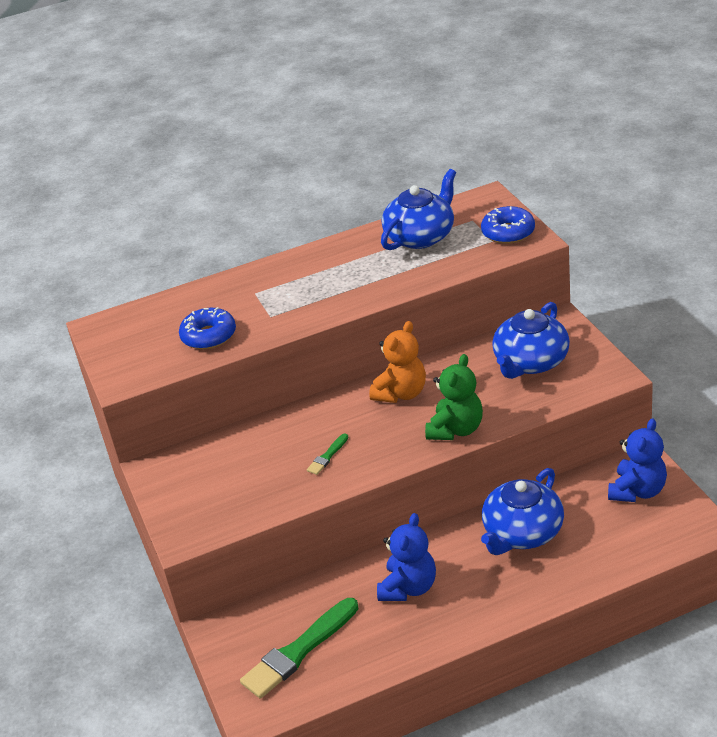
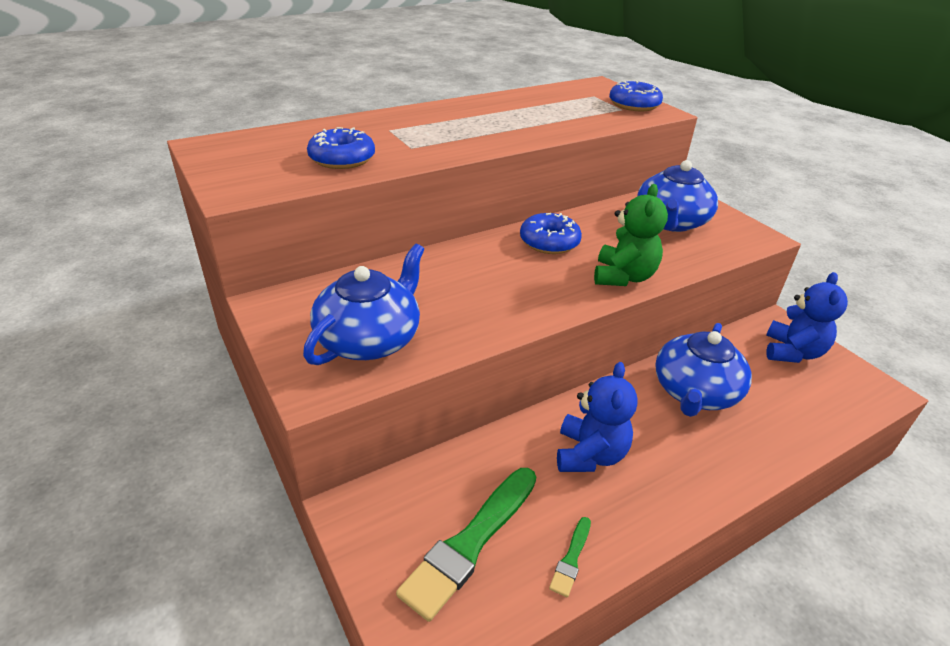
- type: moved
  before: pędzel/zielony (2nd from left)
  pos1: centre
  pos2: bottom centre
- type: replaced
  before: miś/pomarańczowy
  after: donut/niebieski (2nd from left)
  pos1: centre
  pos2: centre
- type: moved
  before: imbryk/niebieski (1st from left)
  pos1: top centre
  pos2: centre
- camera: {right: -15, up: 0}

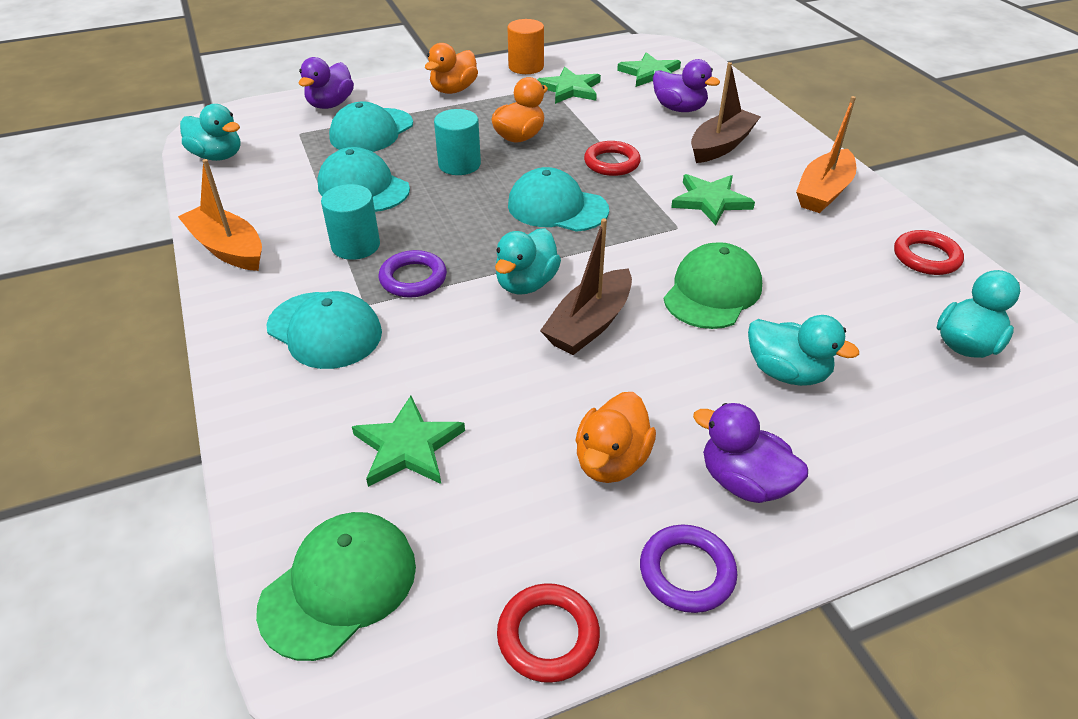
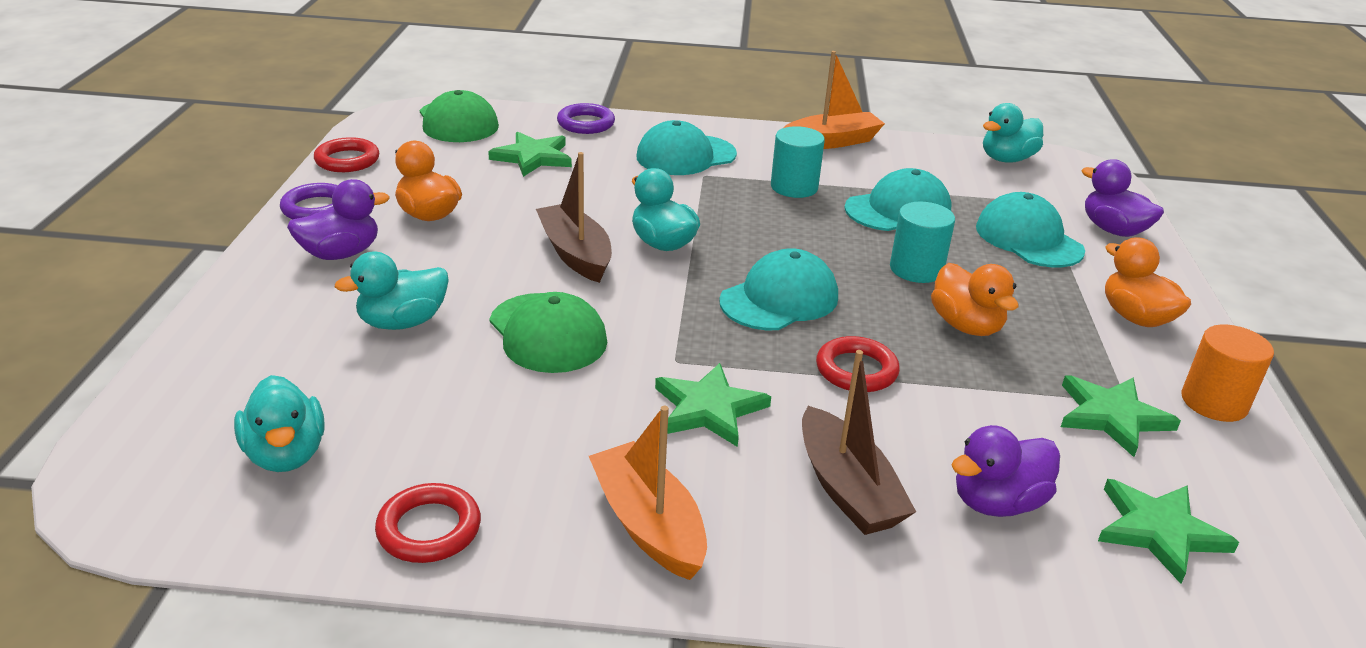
- type: moved
  before: pierścień/fioletowy (1st from left in the first image)
  after: pierścień/fioletowy (2nd from left)
  pos1: centre
  pos2: top centre
- camera: {right: 115, up: -10}

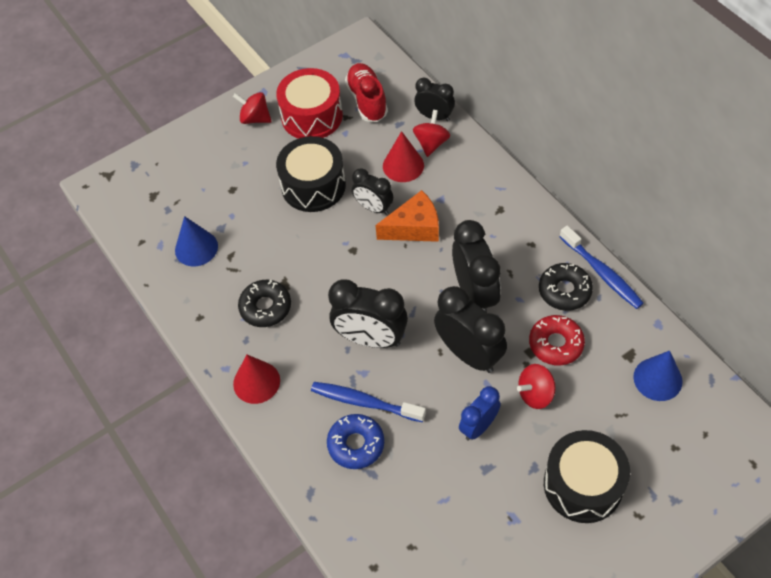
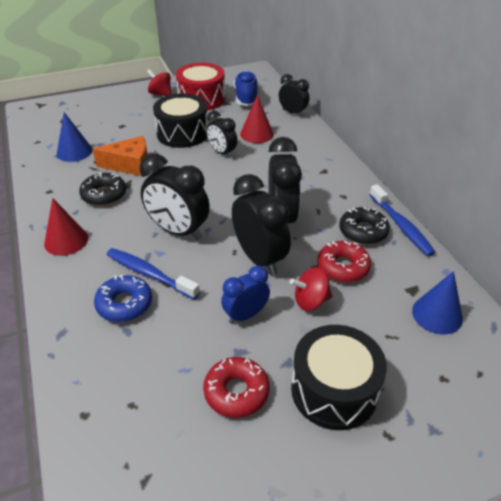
- type: recoloured
  before: but/czerwony
  after: but/niebieski
  pos1: top centre
  pos2: top centre
- type: moved
  before: ser/pomarańczowy
  pos1: centre
  pos2: top left
- type: removed
  before: bączek/czerwony (2nd from left)
  pos1: top centre
- type: added
  after: donut/czerwony (1st from left)
  pos2: bottom centre
- camera: {right: 10, up: -15}

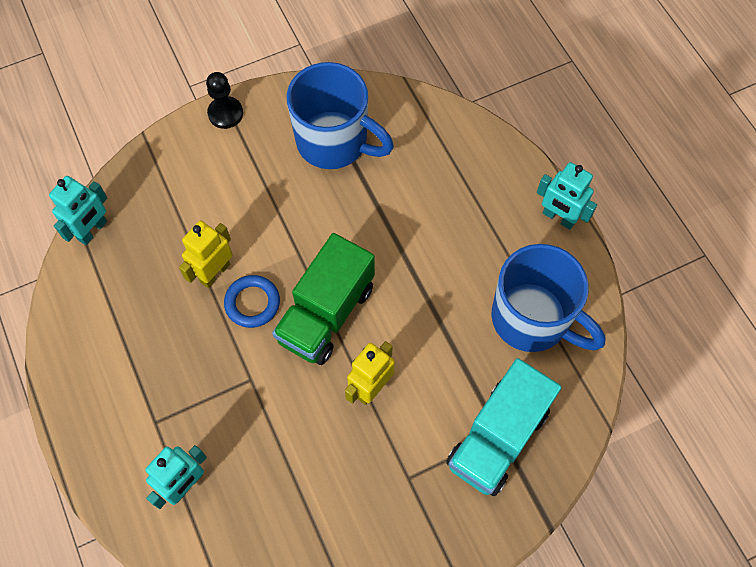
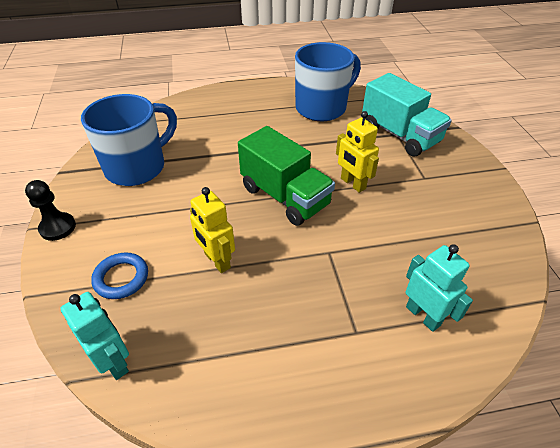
- type: moved
  before: pierścień/niebieski
  pos1: centre
  pos2: middle left
- type: removed
  before: robot/turkusowy (3rd from left)
  pos1: middle right
- camera: {right: -75, up: -20}

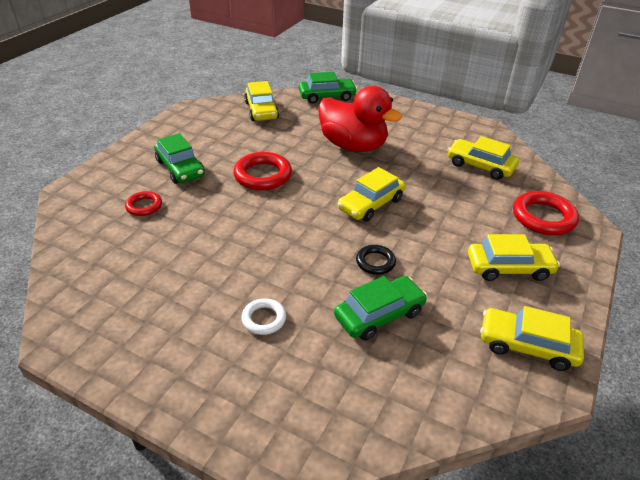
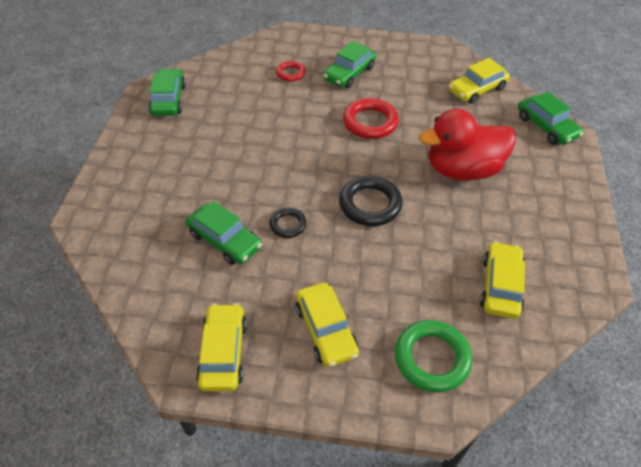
- type: removed
  before: pierścień/biały
  pos1: centre
- type: turned
  before: kaczka/czerwony
  pos1: top centre
  pos2: top right
  turn: 60
- type: replaced
  before: samochód/żółty (2nd from left)
  after: pierścień/czarny (2nd from left)
  pos1: centre
  pos2: centre
- type: recoloured
  before: pierścień/czerwony (3rd from left)
  after: pierścień/zielony
  pos1: middle right
  pos2: bottom right
- type: added
  after: samochód/zielony (1st from left)
  pos2: top left
- camera: {right: 70, up: 10}

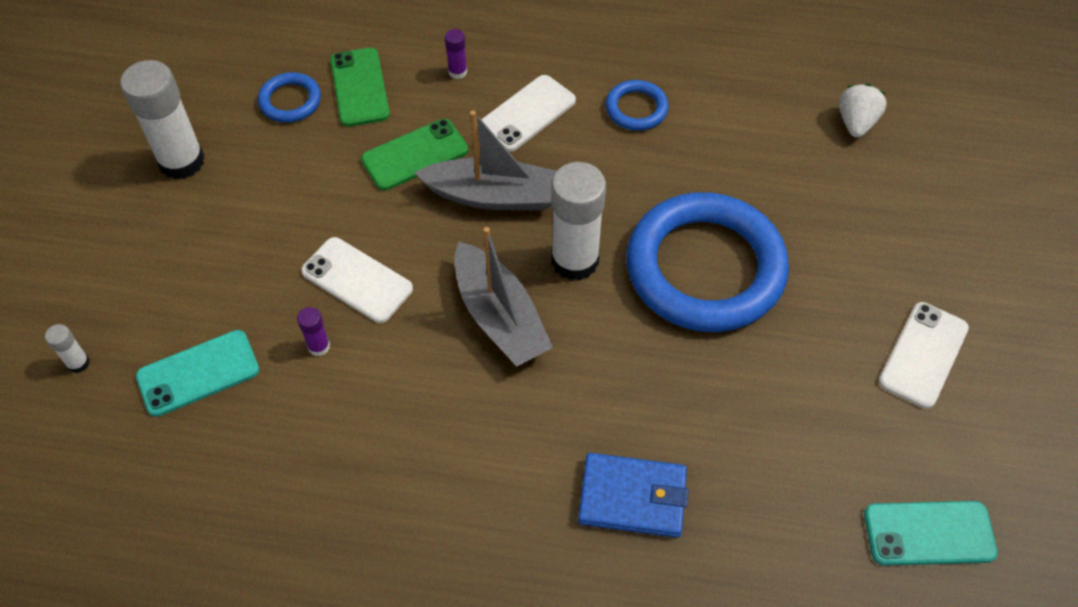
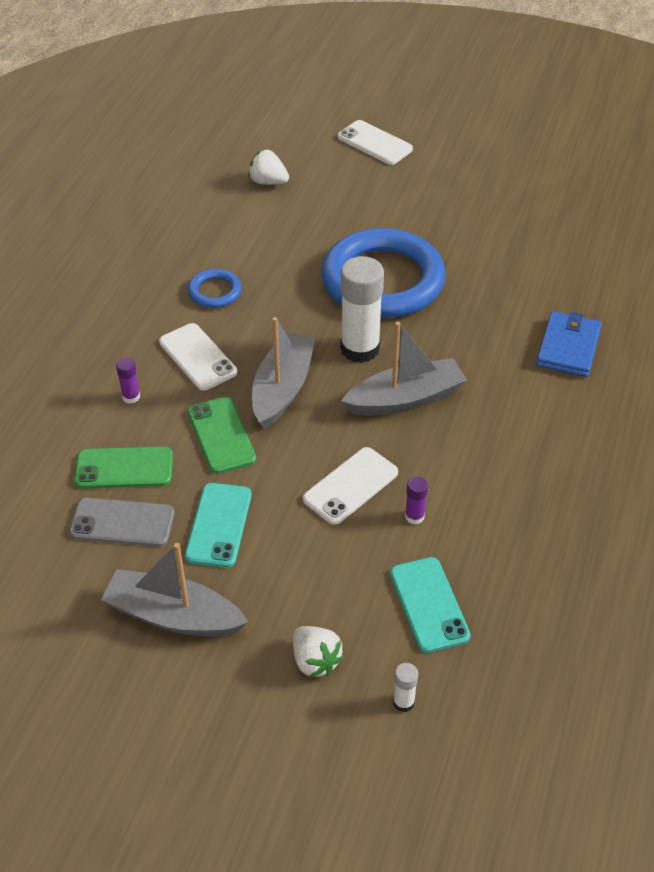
- type: replaced
  before: klej w sztyfcie/biały (2nd from left)
  after: łódka/szary (1st from left)
  pos1: top left
  pos2: bottom left
- type: replaced
  before: pierścień/niebieski (1st from left)
  after: telefon/szary
  pos1: top left
  pos2: middle left
- type: moved
  before: telefon/turkusowy (2nd from left in the first image)
  after: telefon/turkusowy (1st from left)
  pos1: bottom right
  pos2: centre
- type: moved
  before: telefon/biały (3rd from left)
  pos1: middle right
  pos2: top centre
- type: added
  after: truskawka/biały (2nd from left)
  pos2: bottom centre
- camera: {right: -80, up: -10}

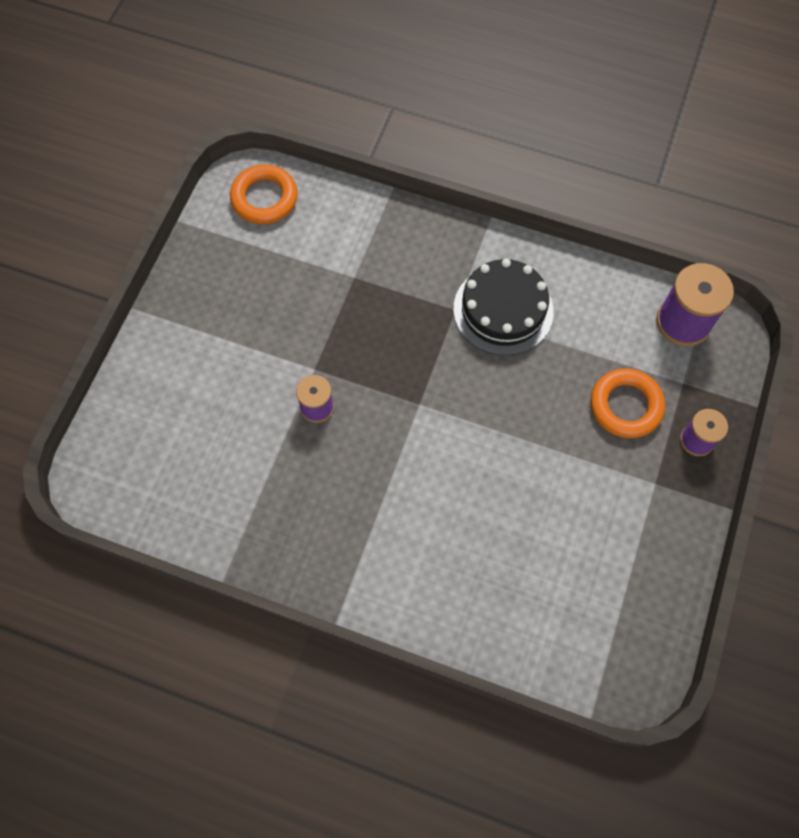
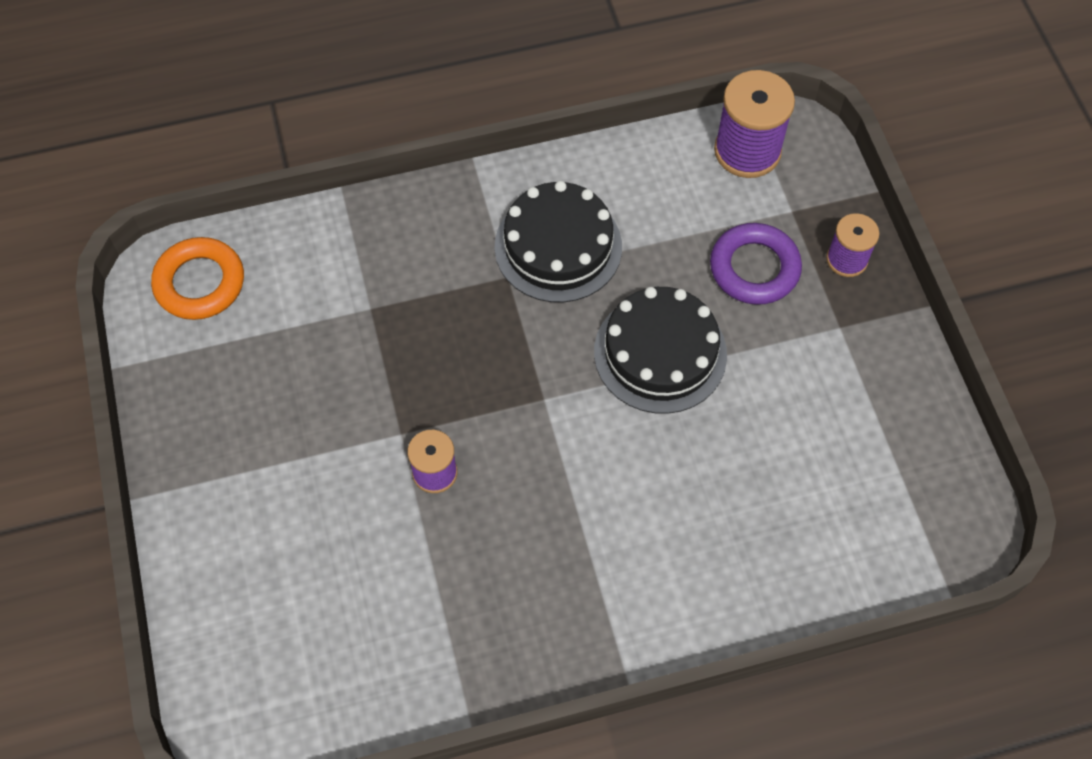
- type: recoloured
  before: pierścień/pomarańczowy (2nd from left)
  after: pierścień/fioletowy
  pos1: middle right
  pos2: middle right
- type: added
  after: tort/czarny (2nd from left)
  pos2: centre
- camera: {right: -35, up: -5}

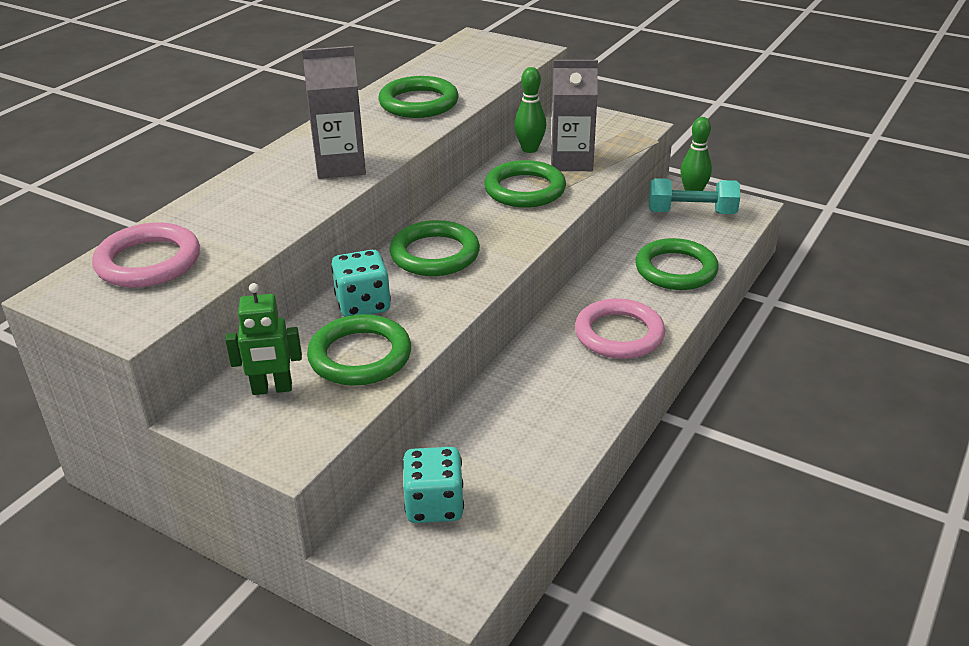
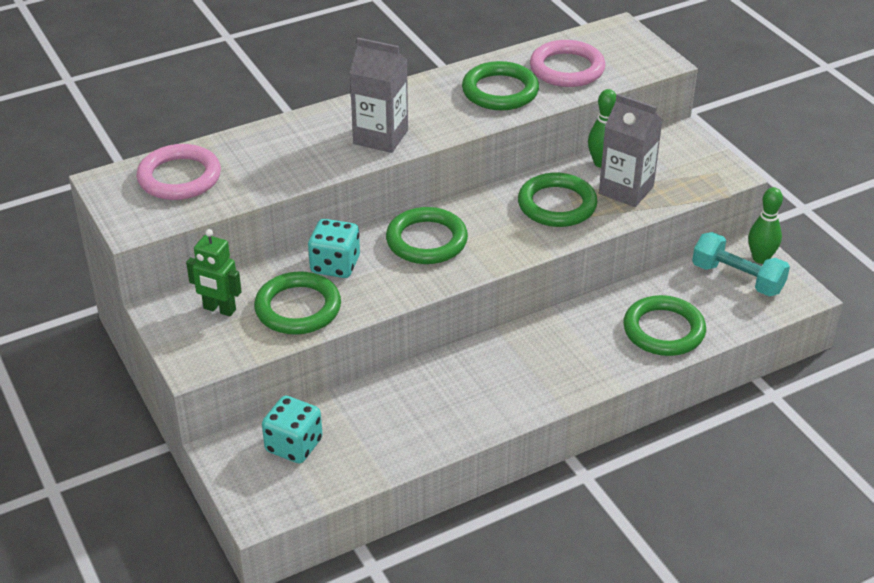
- type: moved
  before: pierścień/różowy (2nd from left)
  pos1: centre
  pos2: top centre
- camera: {right: 30, up: 5}

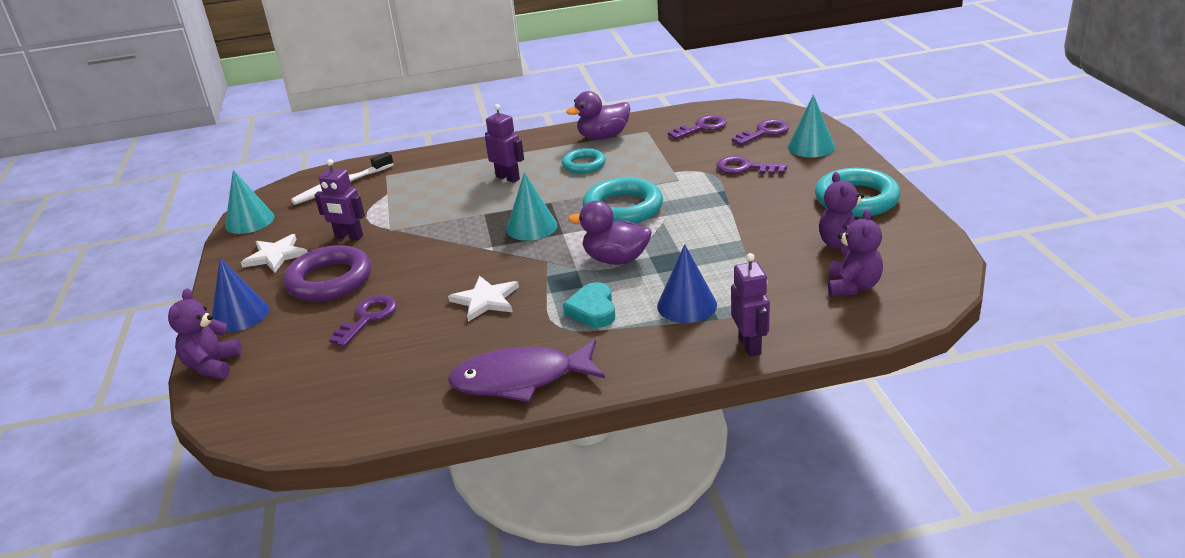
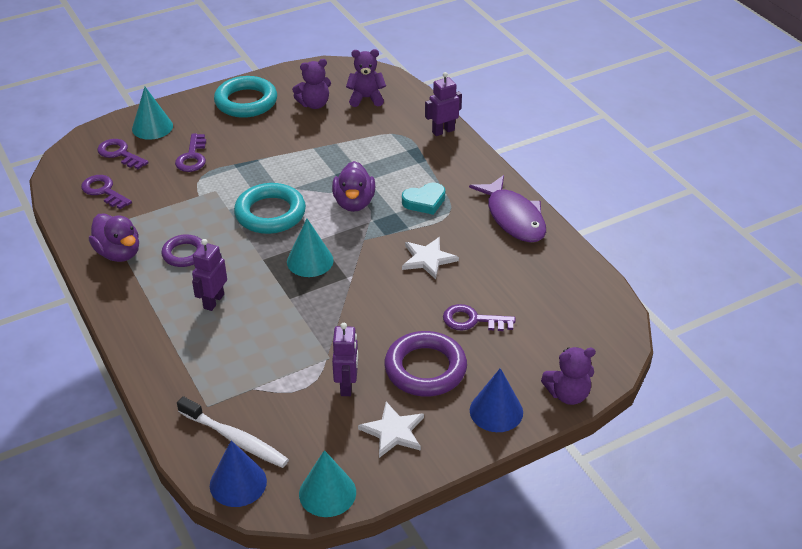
- type: recoloured
  before: pierścień/turkusowy (1st from left)
  after: pierścień/fioletowy (1st from left)
  pos1: top centre
  pos2: middle left
- type: moved
  before: stożek/niebieski (2nd from left in the first image)
  after: stożek/niebieski (1st from left)
  pos1: centre
  pos2: bottom left
- camera: {right: -110, up: 10}

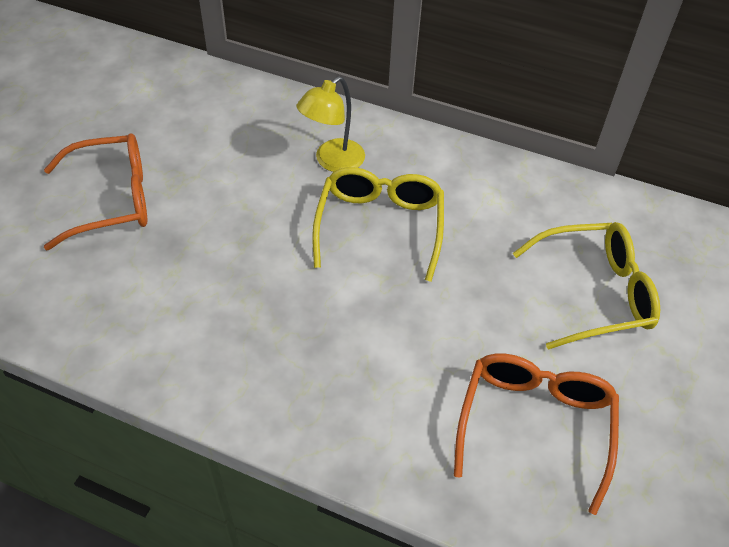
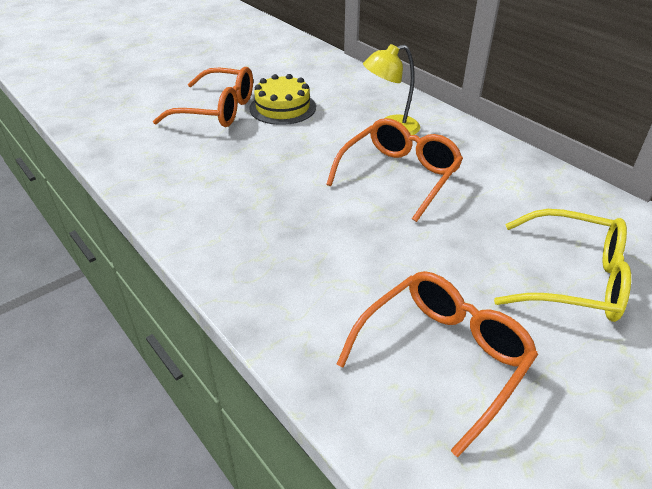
- type: recoloured
  before: okulary/żółty (1st from left)
  after: okulary/pomarańczowy (2nd from left)
  pos1: centre
  pos2: centre
- type: added
  after: tort/żółty
  pos2: top centre
- camera: {right: 30, up: -10}

